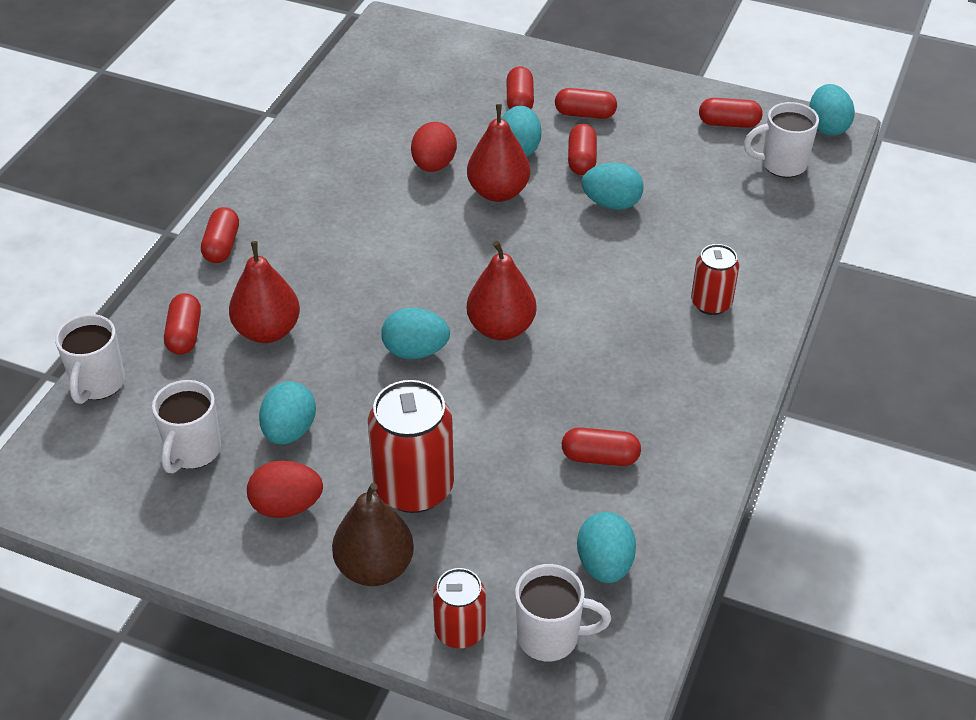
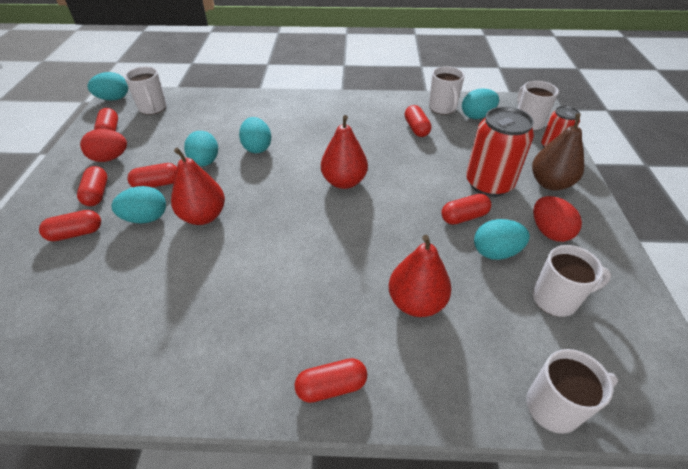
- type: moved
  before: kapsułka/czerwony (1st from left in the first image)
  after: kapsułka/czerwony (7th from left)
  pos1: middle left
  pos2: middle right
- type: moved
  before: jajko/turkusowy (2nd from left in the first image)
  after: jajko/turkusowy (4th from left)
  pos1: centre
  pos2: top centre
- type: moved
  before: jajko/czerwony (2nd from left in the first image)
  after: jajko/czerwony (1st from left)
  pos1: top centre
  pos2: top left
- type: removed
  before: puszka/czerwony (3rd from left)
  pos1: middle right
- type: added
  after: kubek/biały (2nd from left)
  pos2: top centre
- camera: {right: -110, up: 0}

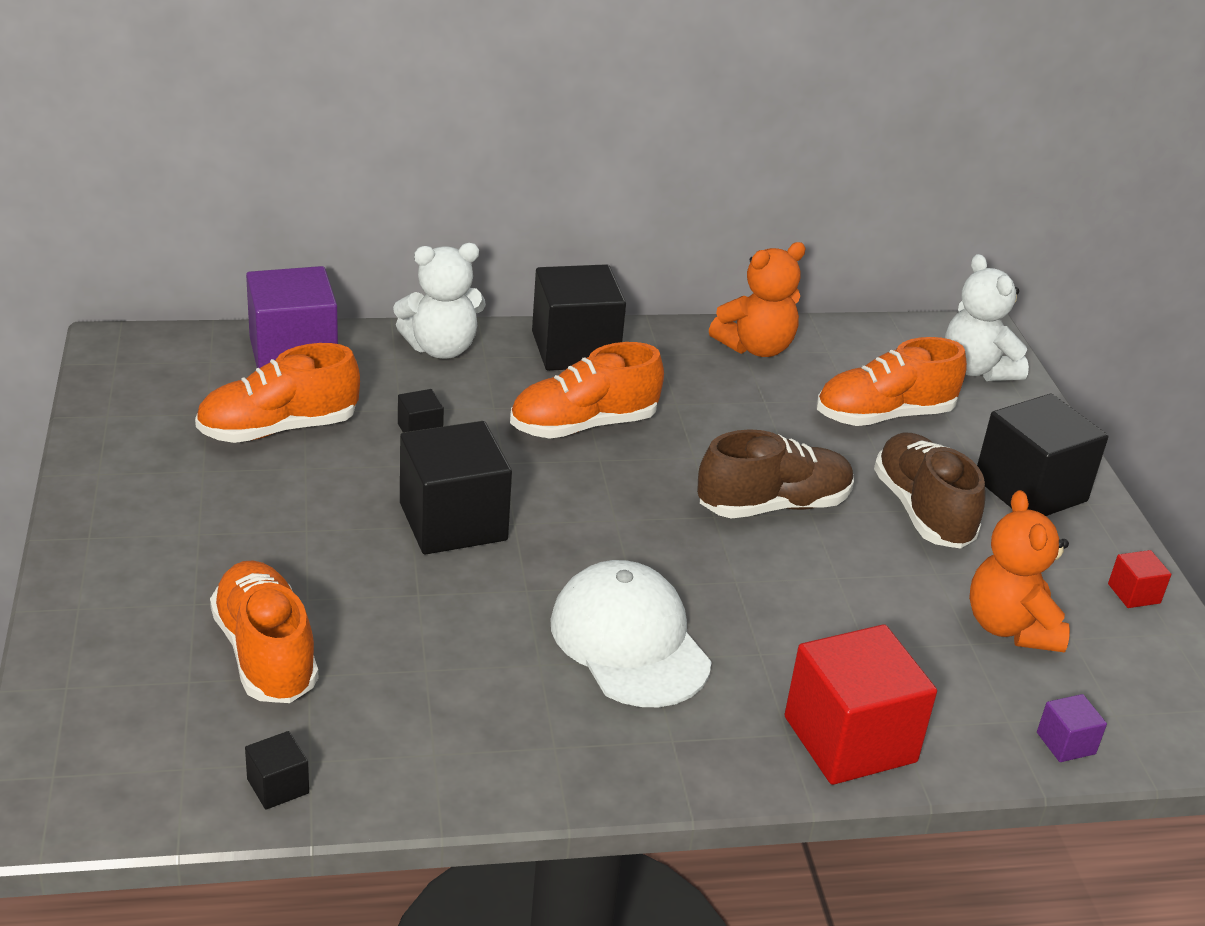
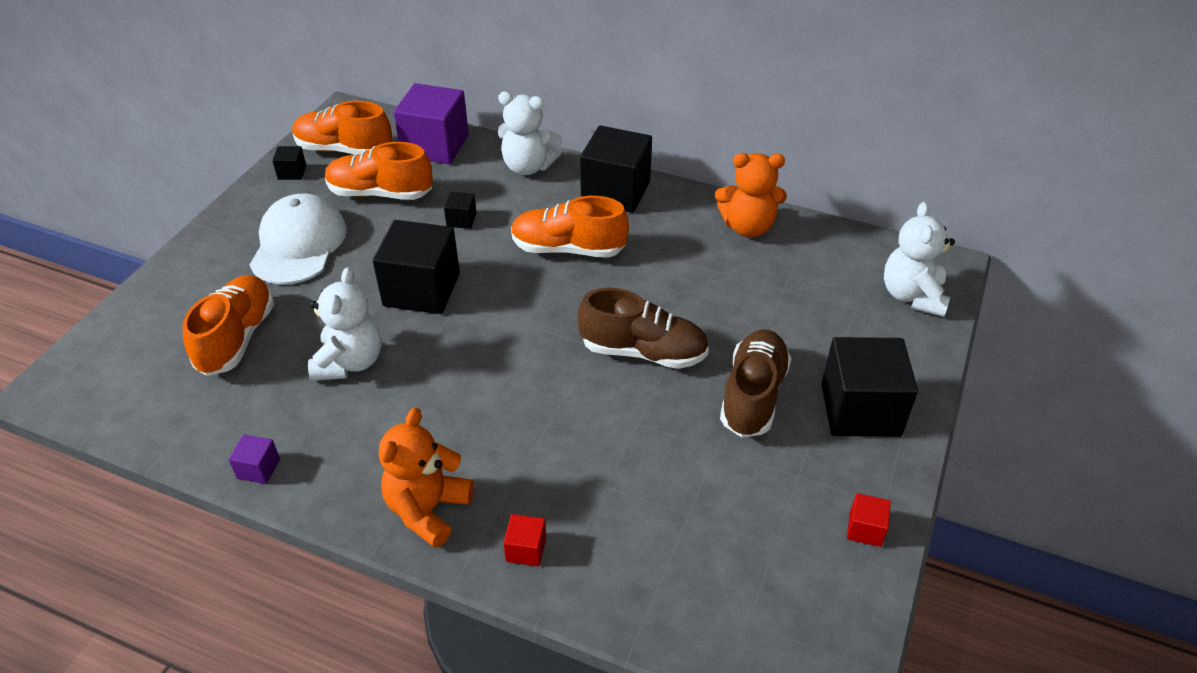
- type: moved
  before: sześcian/czarny (1st from left)
  pos1: bottom left
  pos2: top left
- type: moved
  before: czapka/biały
  pos1: bottom centre
  pos2: middle left
- type: resized
  before: sześcian/czerwony (1st from left)
  pos1: bottom right
  pos2: bottom centre
  scale: 0.44
- type: moved
  before: but/pomarańczowy (4th from left in the first image)
  after: but/pomarańczowy (2nd from left)
  pos1: middle right
  pos2: top left
- type: moved
  before: miś/pomarańczowy (2nd from left in the first image)
  after: miś/pomarańczowy (1st from left)
  pos1: middle right
  pos2: bottom centre
- type: moved
  before: sześcian/fioletowy (2nd from left in the first image)
  after: sześcian/fioletowy (1st from left)
  pos1: bottom right
  pos2: bottom left
- type: added
  after: miś/biały (1st from left)
  pos2: middle left
- camera: {right: 35, up: 10}

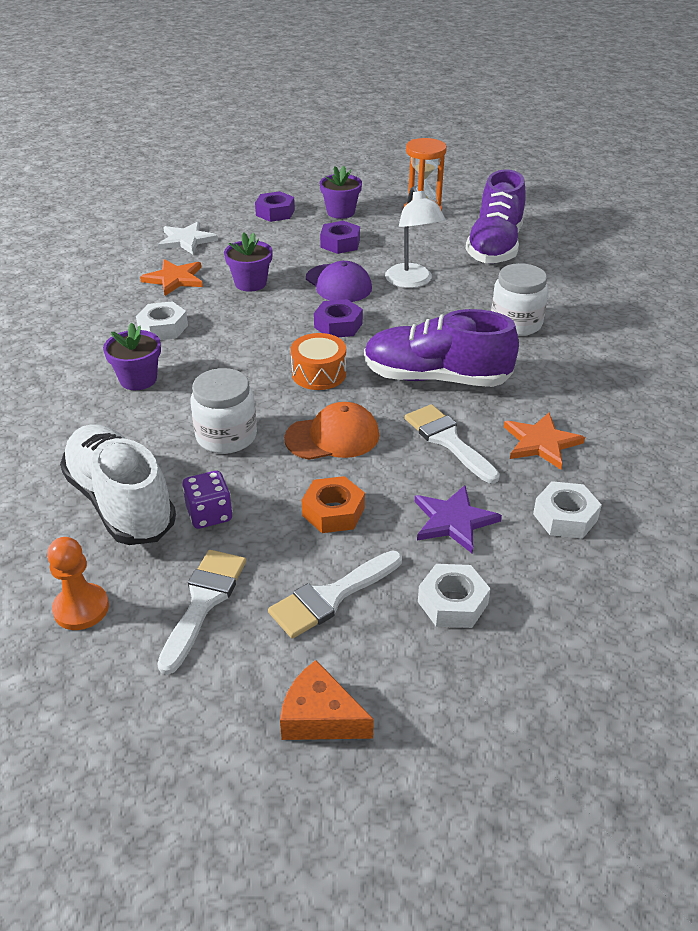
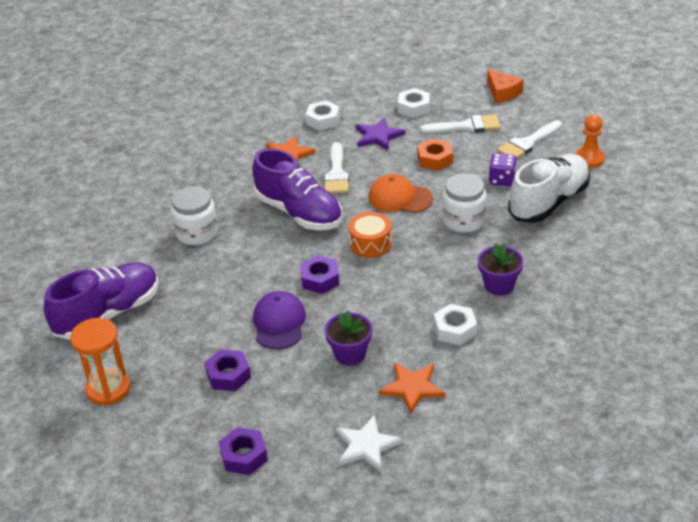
- type: turned
  before: but/biały
  pos1: middle left
  pos2: middle right
  turn: -135
- type: removed
  before: doniczka/fioletowy (3rd from left)
  pos1: top centre
- type: removed
  before: lampka/biały
  pos1: top centre
- camera: {right: -145, up: 0}

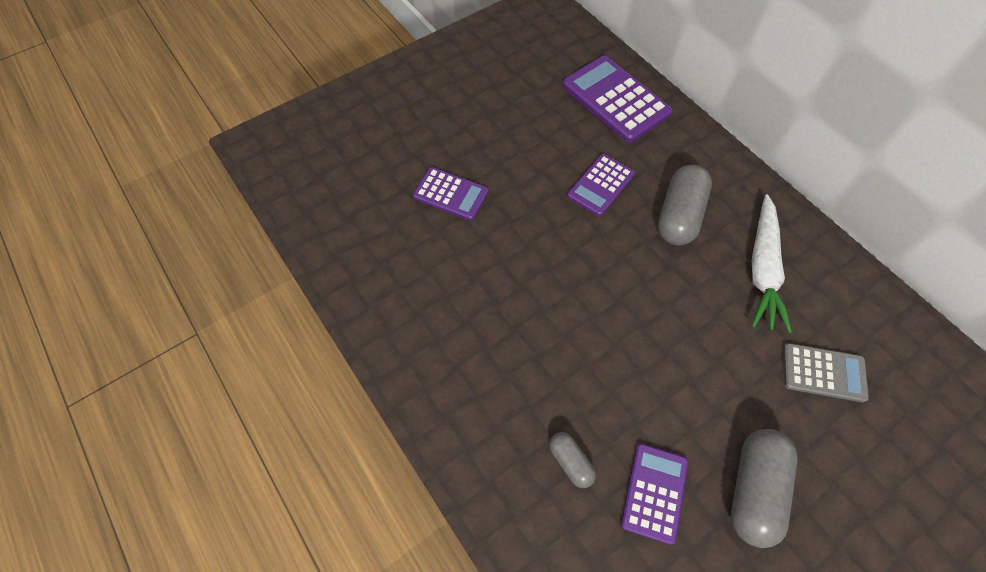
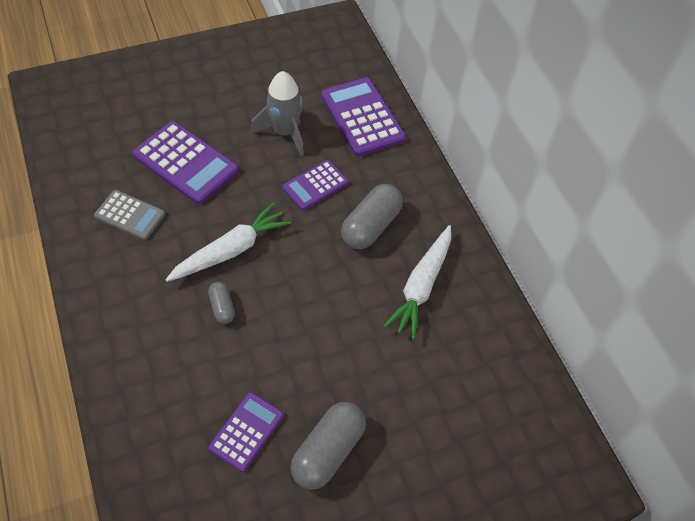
- type: resized
  before: kalkulator/fioletowy (1st from left)
  pos1: centre
  pos2: top left
  scale: 1.63
- type: moved
  before: kapsułka/szary (1st from left)
  pos1: bottom centre
  pos2: middle left
- type: moved
  before: kalkulator/szary
  pos1: middle right
  pos2: middle left
- type: added
  after: marchewka/biały (1st from left)
  pos2: middle left
- type: added
  after: rakieta/szary
  pos2: top centre
- camera: {right: 10, up: -5}

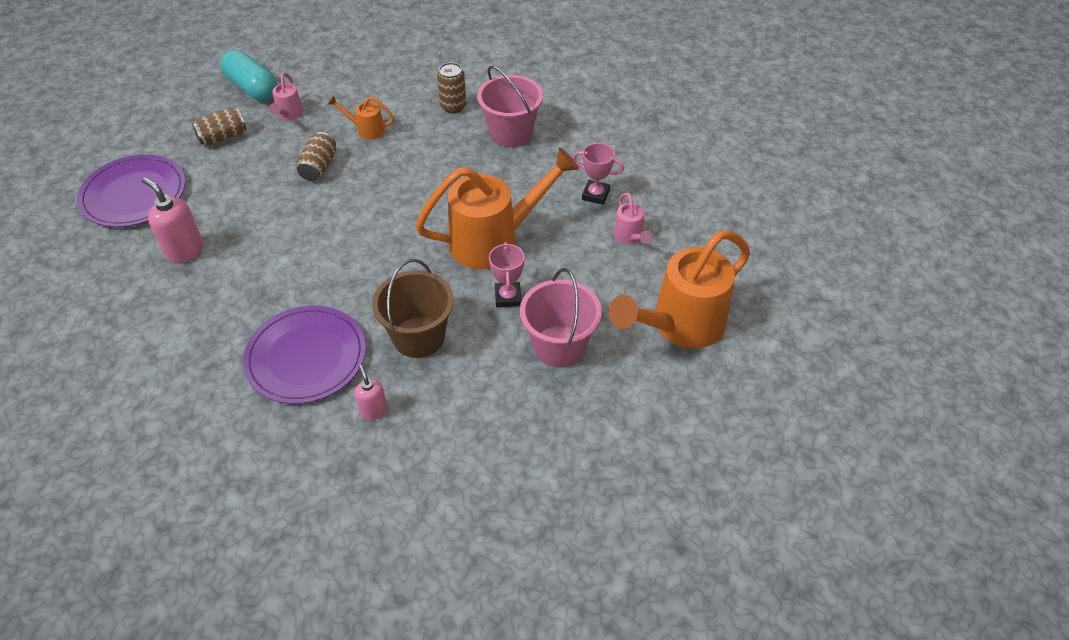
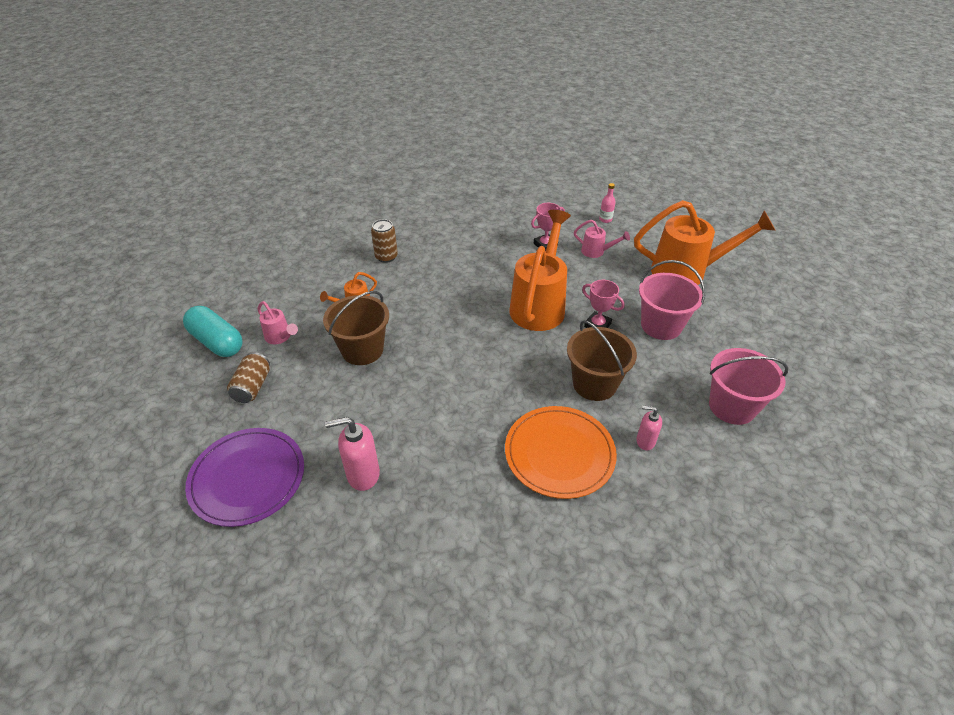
- type: turned
  before: kapsułka/turkusowy
  pos1: top left
  pos2: middle left
  turn: 45
- type: recoloured
  before: talerz/fioletowy (2nd from left)
  after: talerz/pomarańczowy
  pos1: middle left
  pos2: centre
- type: replaced
  before: puszka/brązowy (2nd from left)
  after: wiadro/brązowy (1st from left)
  pos1: top left
  pos2: centre
- type: moved
  before: wiadro/różowy (1st from left in the first image)
  after: wiadro/różowy (2nd from left)
  pos1: top centre
  pos2: middle right
- type: turned
  before: konewka/pomarańczowy (3rd from left)
  pos1: centre
  pos2: middle right
  turn: -90
- type: added
  after: butelka/różowy
  pos2: top centre
- camera: {right: -50, up: -5}

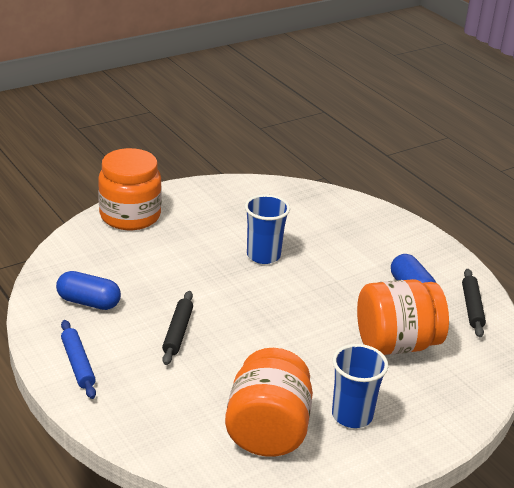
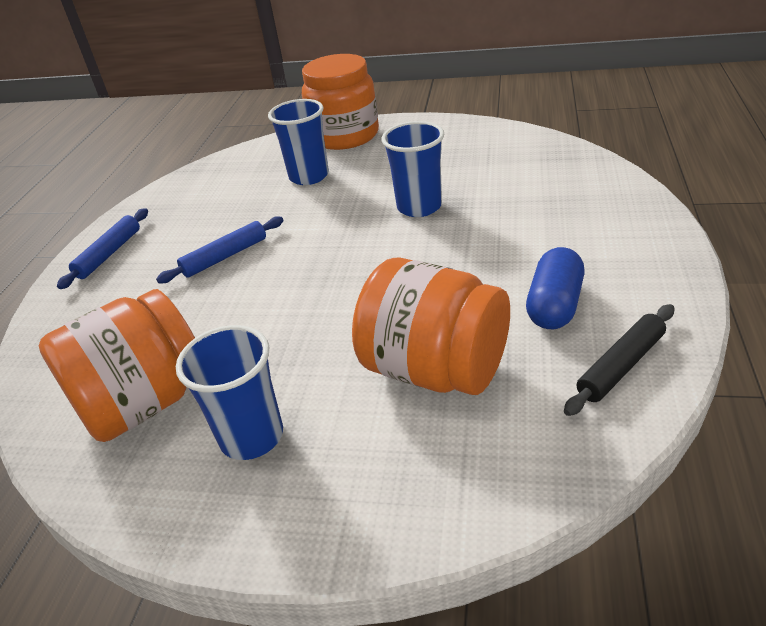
- type: removed
  before: kapsułka/niebieski (1st from left)
  pos1: middle left
- type: recoloured
  before: wałek do ciasta/czarny (1st from left)
  after: wałek do ciasta/niebieski (2nd from left)
  pos1: bottom centre
  pos2: middle left
- type: added
  after: szklanka/niebieski (2nd from left)
  pos2: top centre
- camera: {right: 50, up: 5}

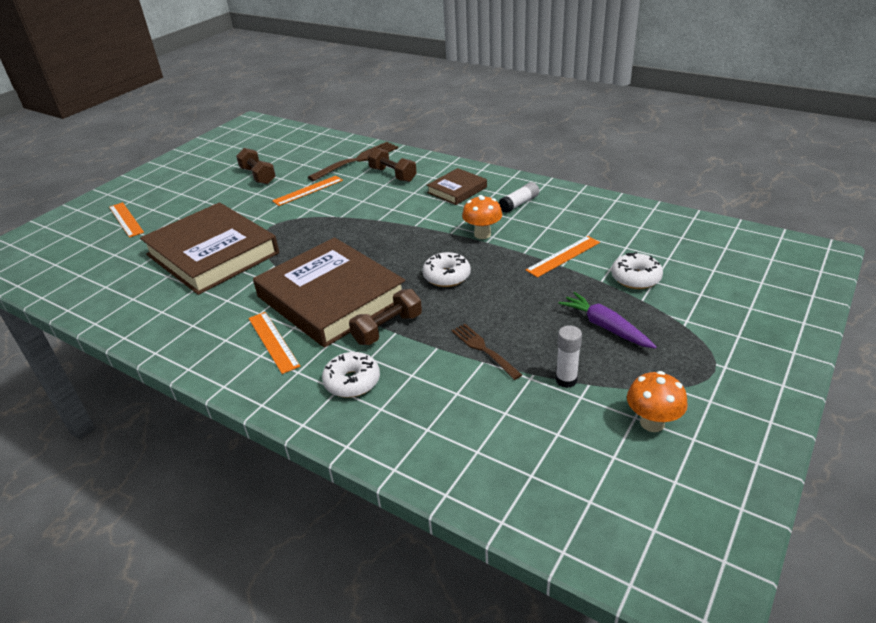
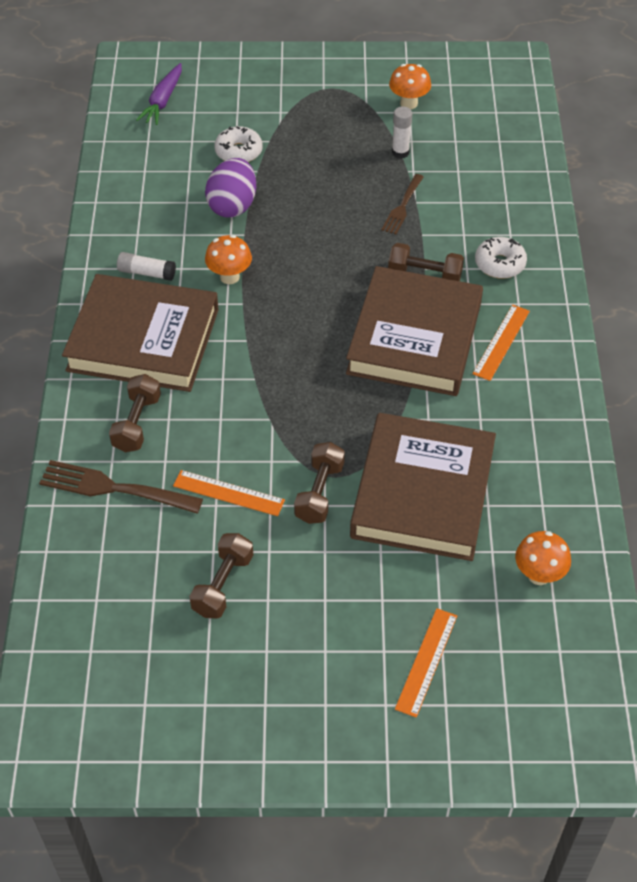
- type: removed
  before: donut/biały (2nd from left)
  pos1: centre
- type: resized
  before: książka/brązowy (3rd from left in the first image)
  pos1: top centre
  pos2: middle left
  scale: 2.06
- type: replaced
  before: linijka/pomarańczowy (4th from left)
  after: jajko/fioletowy
  pos1: centre
  pos2: top centre
- type: moved
  before: marchewka/fioletowy
  pos1: middle right
  pos2: top left
- type: added
  after: hantel/brązowy (3rd from left)
  pos2: centre
- type: added
  after: grzyb/pomarańczowy (3rd from left)
  pos2: middle right
- camera: {right: -125, up: 15}

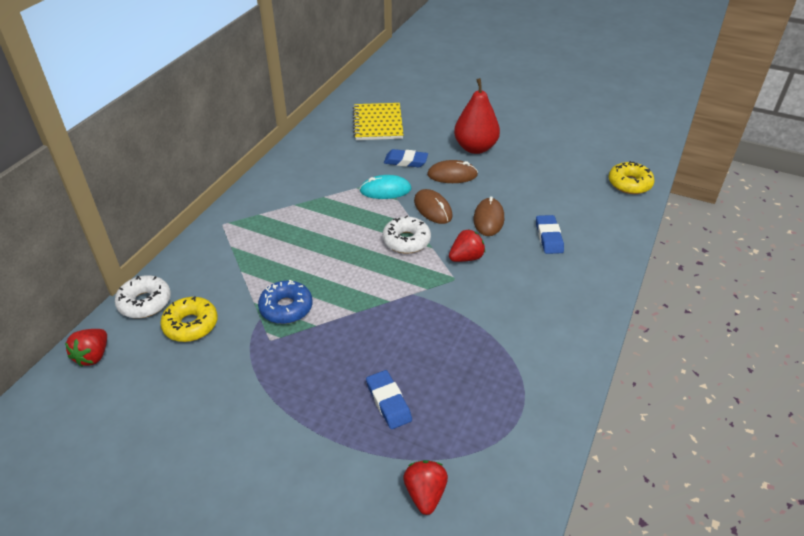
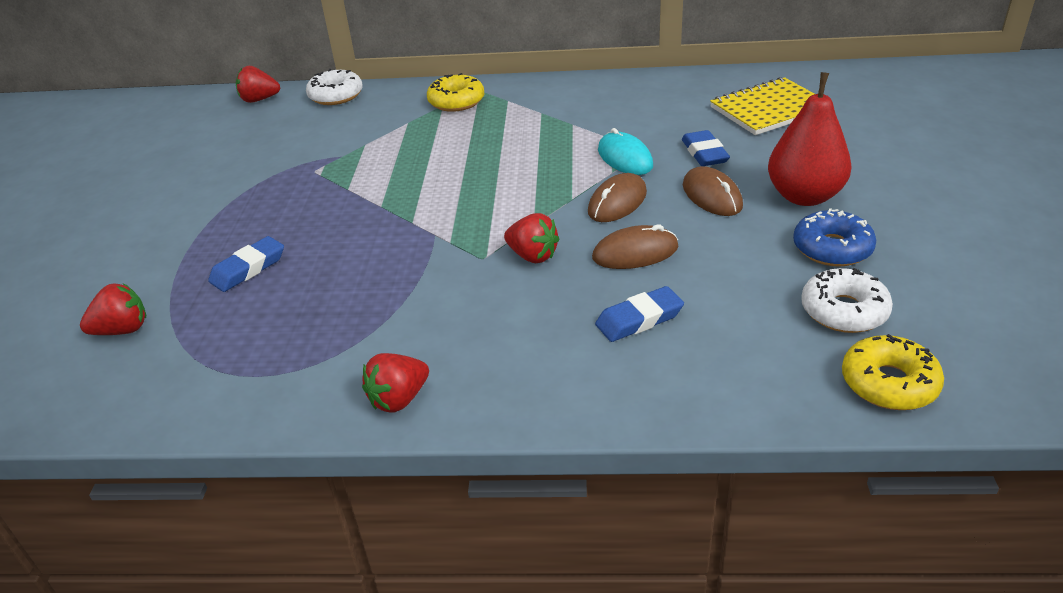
- type: moved
  before: donut/żółty (1st from left)
  pos1: middle left
  pos2: top centre
- type: moved
  before: donut/niebieski
  pos1: centre
  pos2: middle right
- type: moved
  before: donut/biały (2nd from left)
  pos1: centre
  pos2: middle right
- type: added
  after: truskawka/czerwony (3rd from left)
  pos2: centre
- camera: {right: 70, up: -5}

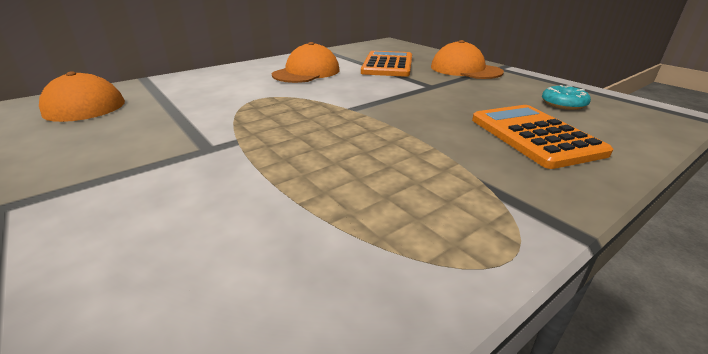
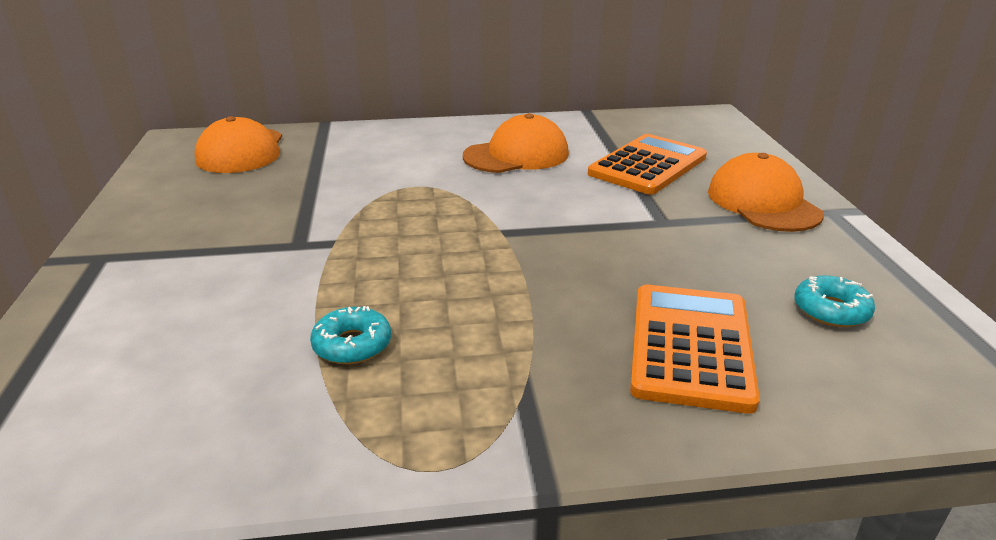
- type: added
  after: donut/turkusowy (1st from left)
  pos2: centre
- camera: {right: 30, up: 0}

